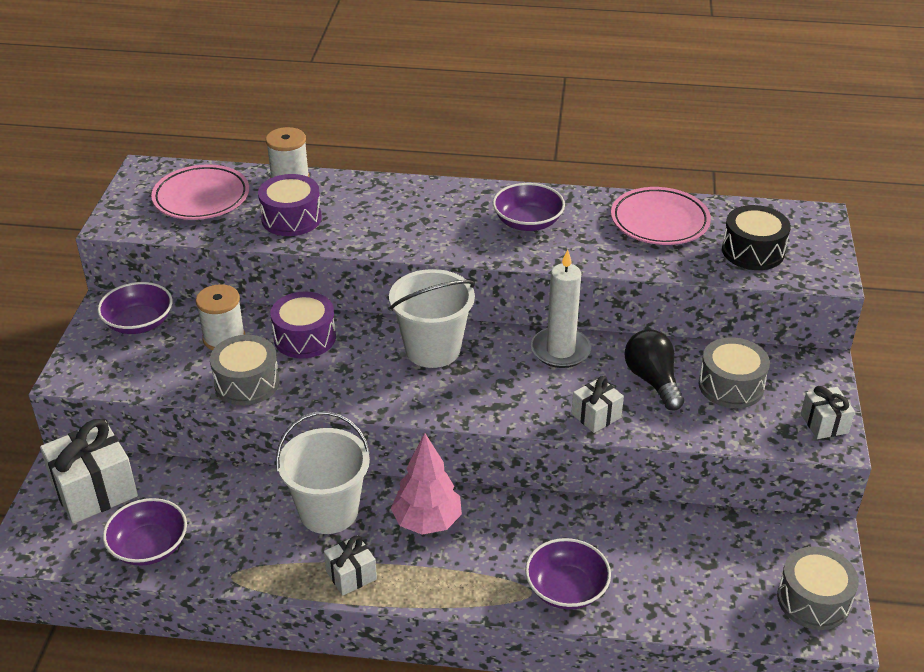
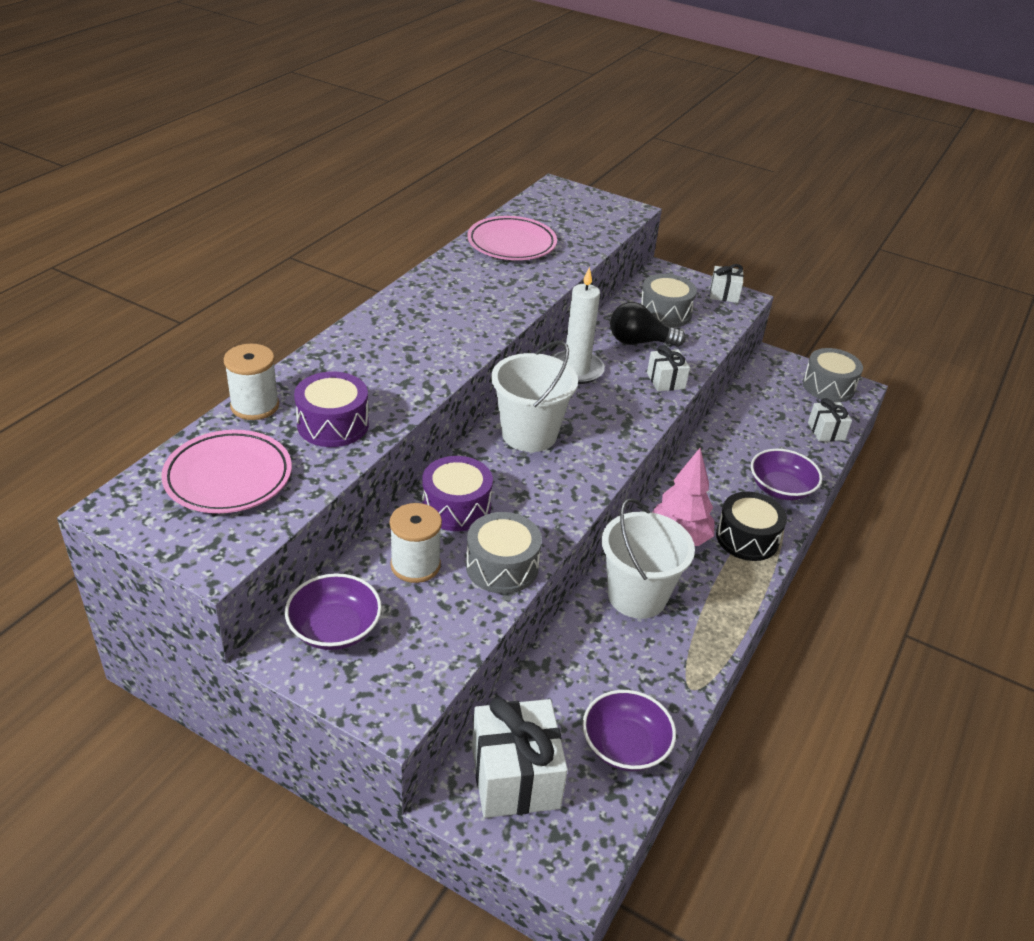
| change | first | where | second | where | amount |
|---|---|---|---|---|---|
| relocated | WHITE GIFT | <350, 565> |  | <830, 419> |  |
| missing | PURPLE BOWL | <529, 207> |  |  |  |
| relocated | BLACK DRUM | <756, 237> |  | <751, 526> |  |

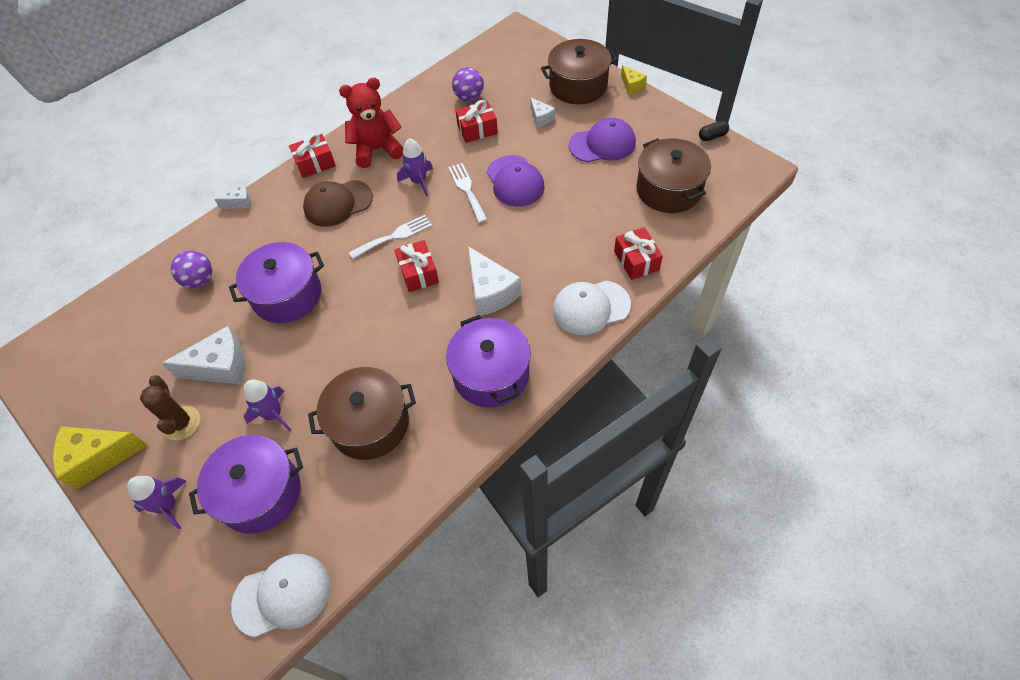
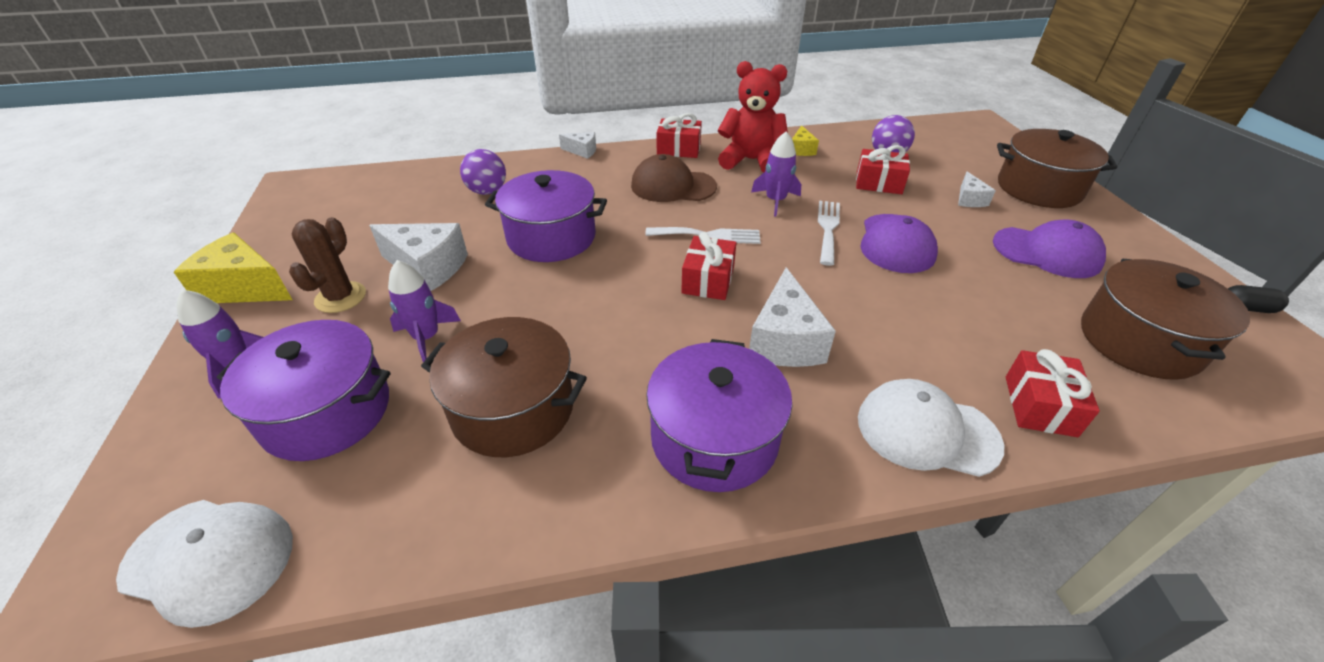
| change | first | where | second | where | amount |
|---|---|---|---|---|---|
| relocated | YELLOW CHEESE | <634, 79> |  | <805, 140> |  |

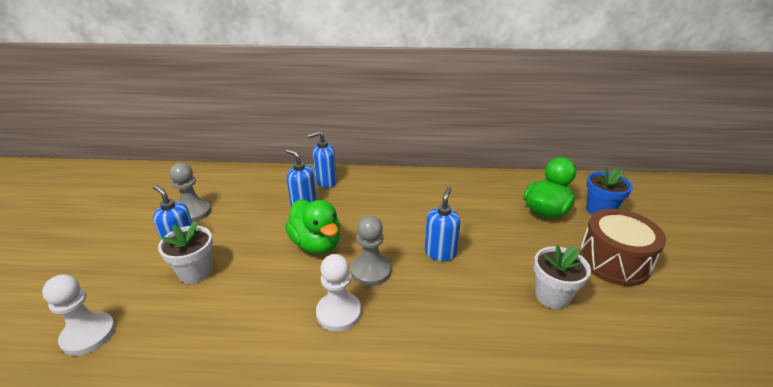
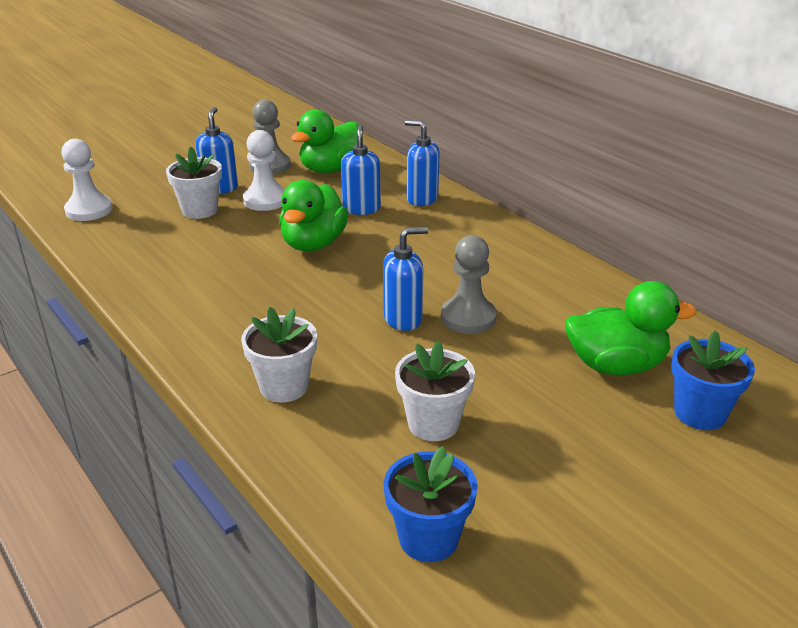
| change | first | where | second | where | amount |
|---|---|---|---|---|---|
| relocated | WHITE PAWN | <338, 293> |  | <264, 170> |  |
| relocated | GREY PAWN | <371, 251> |  | <469, 284> |  |
| missing | BROWN DRUM | <622, 247> |  |  |  |
| appeared |  |  | WHITE FLOWER POT | <279, 354> |  |
| appeared |  |  | GREEN DUCK | <325, 141> |  |
| appeared |  |  | BLUE FLOWER POT | <431, 504> |  |

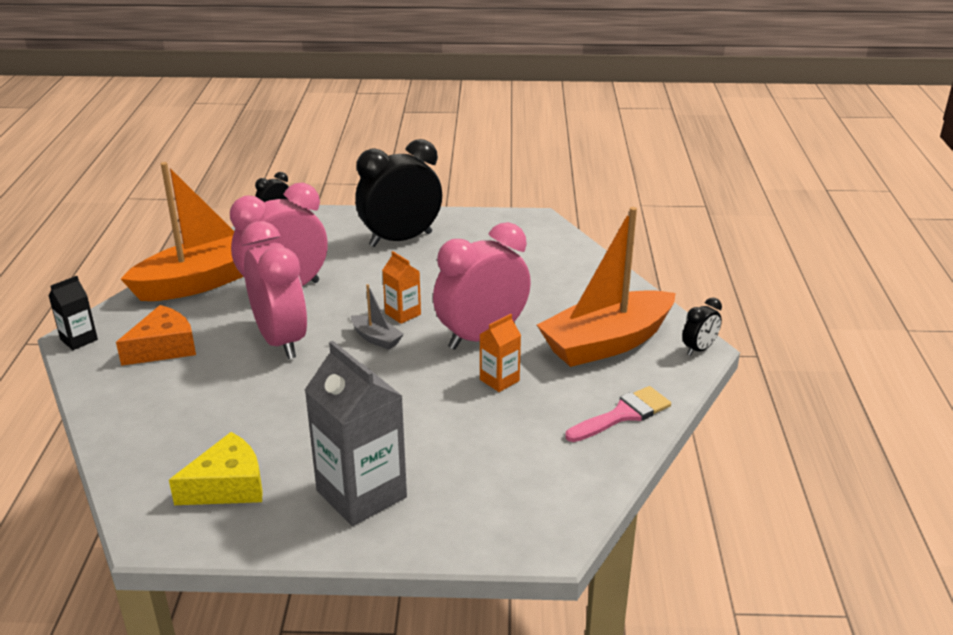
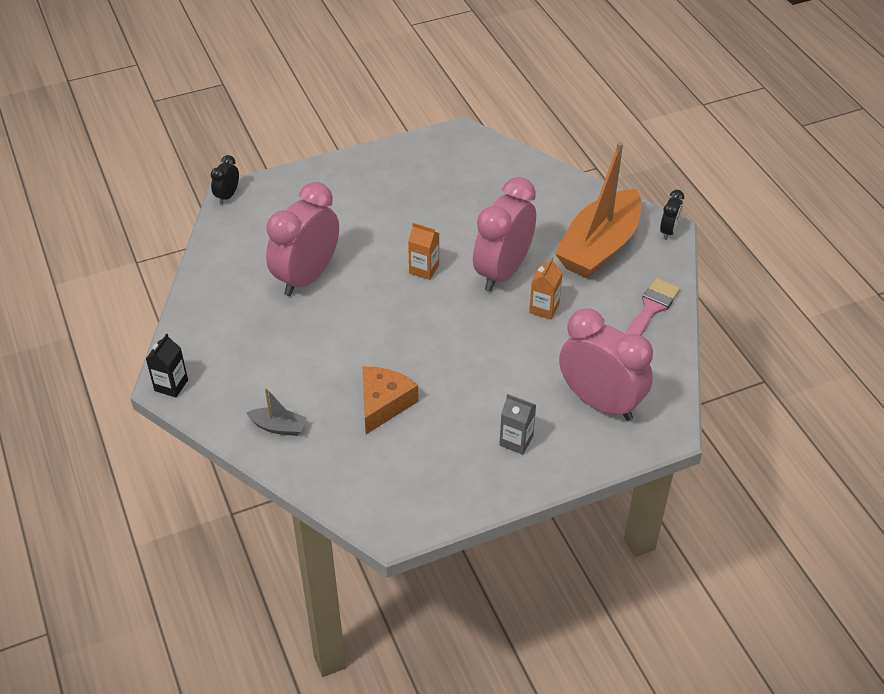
| change | first | where | second | where | amount |
|---|---|---|---|---|---|
| relocated | ORANGE CHEESE | <156, 335> |  | <391, 400> |  |
| missing | ORANGE BOAT | <182, 231> |  |  |  |
| missing | YELLOW CHEESE | <216, 468> |  |  |  |
| relocated | PINK CLOCK | <274, 290> |  | <606, 365> |  |
| size | GREY CARTON | <356, 433> |  | <517, 424> | x0.50 |
| relocated | GREY BOAT | <377, 317> |  | <276, 412> |  |
| missing | BLACK CLOCK | <398, 193> |  |  |  |

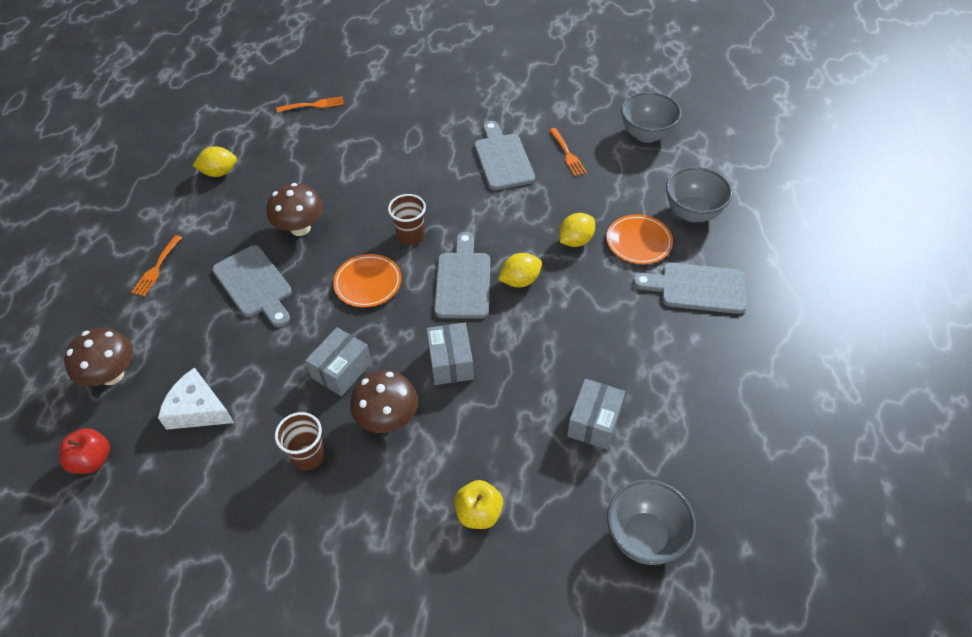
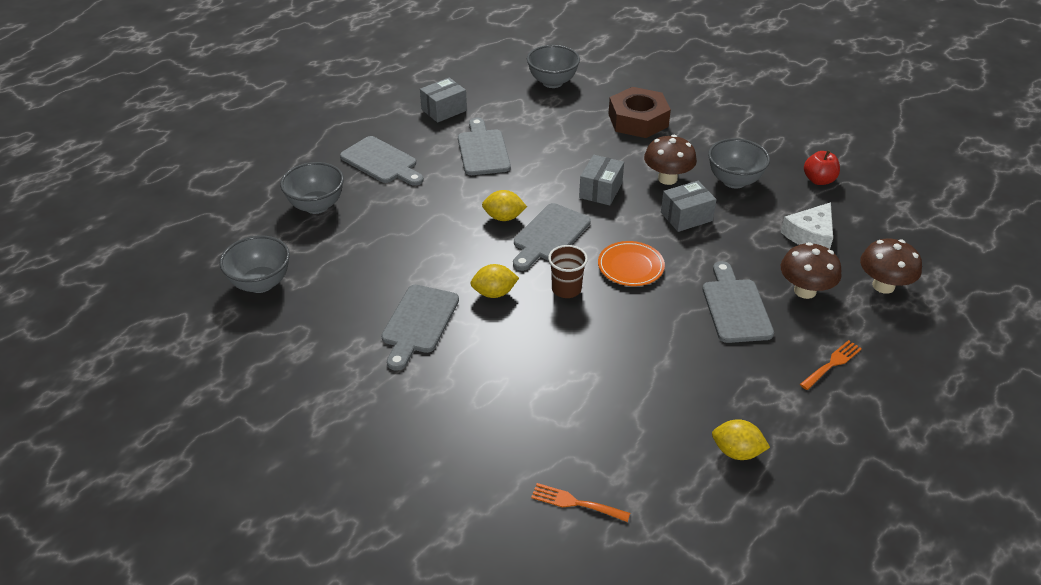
| change | first | where | second | where | amount |
|---|---|---|---|---|---|
| relocated | RED APPLE | <84, 451> |  | <822, 167> |  |
| spun | WHITE CHEESE | <196, 398> |  | <807, 225> | 75 degrees clockwise |
| relocated | BROWN MUSHROOM | <295, 209> |  | <811, 270> |  |
| exchanged | BROWN CUP | <300, 441> | GREY BOWL | <739, 163> |  |
| exchanged | YELLOW APPLE | <478, 504> | BROWN NUT | <639, 112> |  |
| missing | ORANGE FORK | <568, 152> |  |  |  |
| relocated | YELLOW LEMON | <577, 230> |  | <494, 281> |  |
| relocated | GREY BOX | <596, 414> |  | <443, 100> |  |
| missing | ORANGE PLATE | <639, 239> |  |  |  |
| appeared |  |  | GREY CUTTING BOARD | <484, 146> |  |

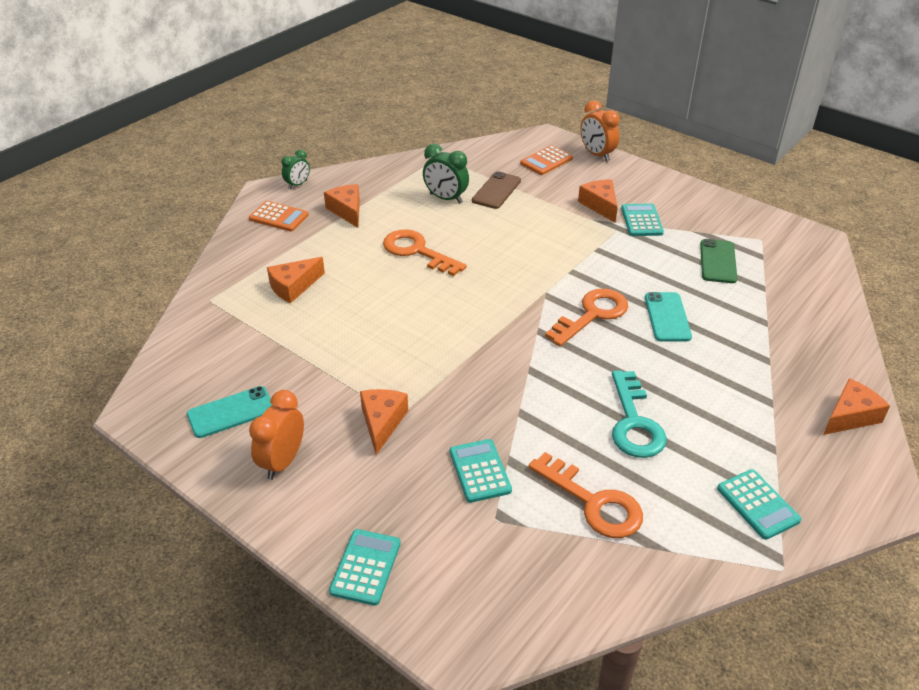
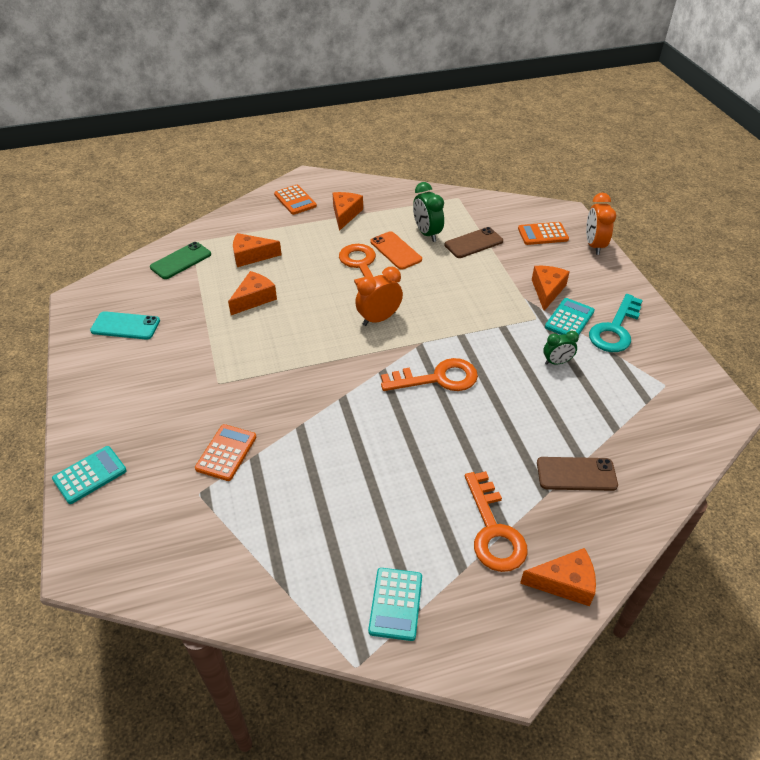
| change | first | where | second | where | amount |
|---|---|---|---|---|---|
| relocated | ORANGE CLOCK | <276, 435> |  | <379, 296> |  |
| relocated | GREEN CLOCK | <295, 169> |  | <561, 348> |  |
| relocated | ORANGE CHEESE | <384, 422> |  | <252, 293> |  |
| colour | TURQUOISE CALCULATOR | <481, 471> | ORANGE CALCULATOR | <225, 452> |  |
| relocated | ORANGE KEY | <585, 495> |  | <496, 521> |  |
| relocated | TURQUOISE KEY | <639, 414> |  | <616, 323> |  |
| missing | TURQUOISE PHONE | <668, 317> |  |  |  |
| relocated | GREEN PHONE | <718, 261> |  | <180, 260> |  |
| appeared |  |  | ORANGE PHONE | <396, 250> |  |
| appeared |  |  | BROWN PHONE | <577, 474> |  |

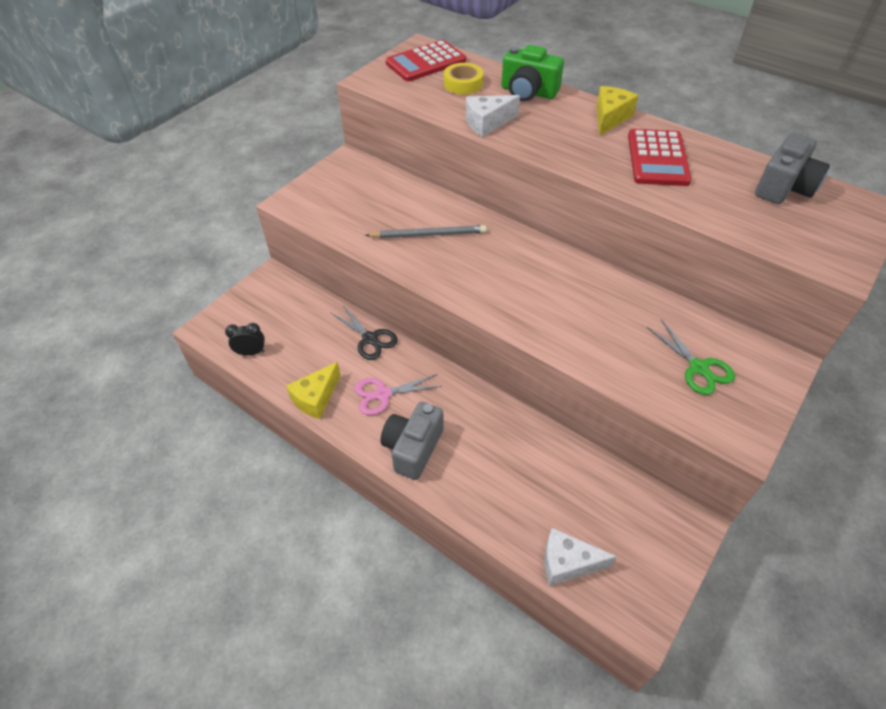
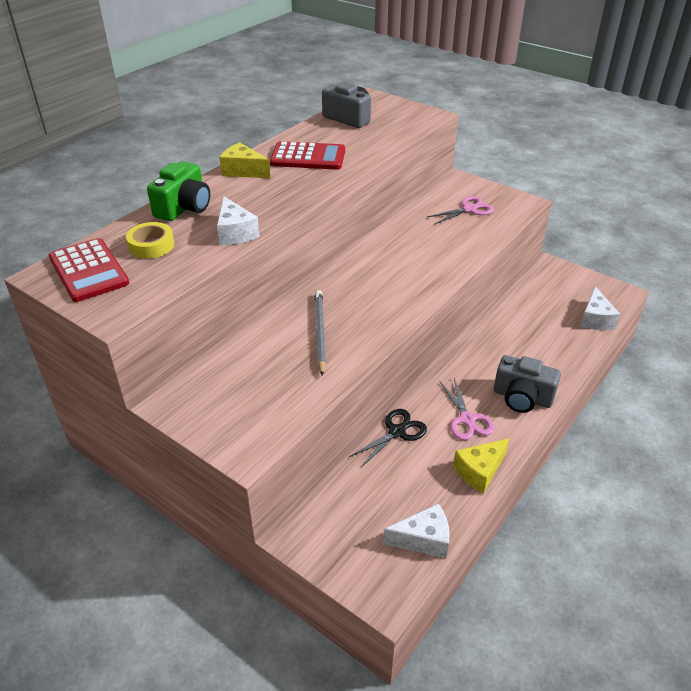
| change | first | where | second | where | amount |
|---|---|---|---|---|---|
| exchanged | BLACK CLOCK | <245, 339> | WHITE CHEESE | <416, 530> |  |
| spun | YELLOW CHEESE | <313, 390> |  | <481, 465> | 105 degrees clockwise |
| colour | GREEN SCISSORS | <691, 357> | PINK SCISSORS | <460, 210> |  |

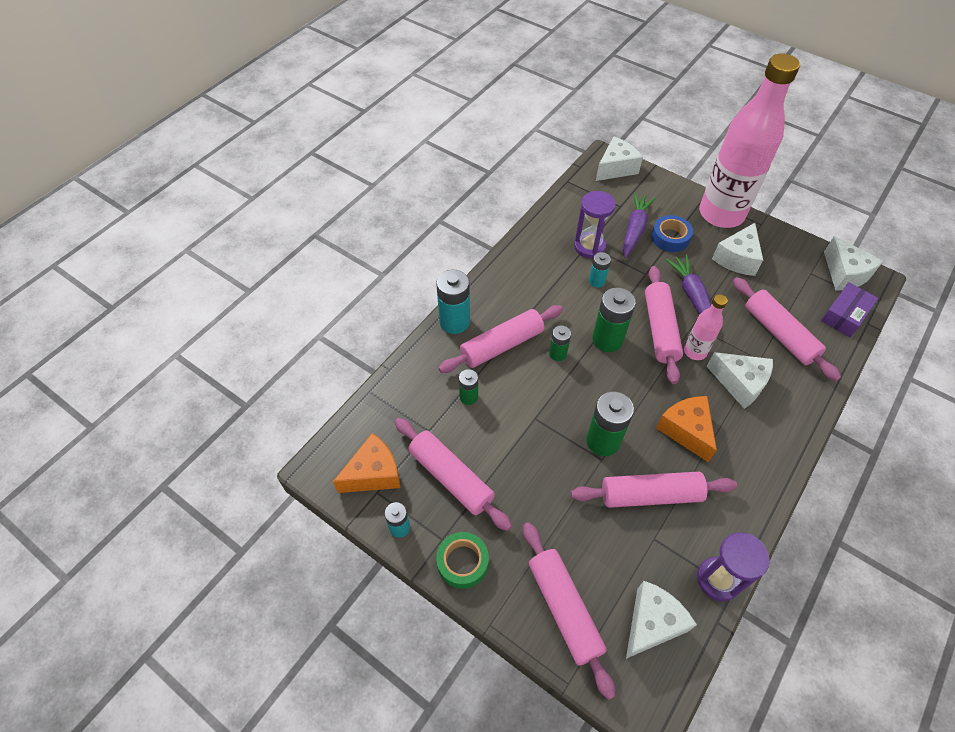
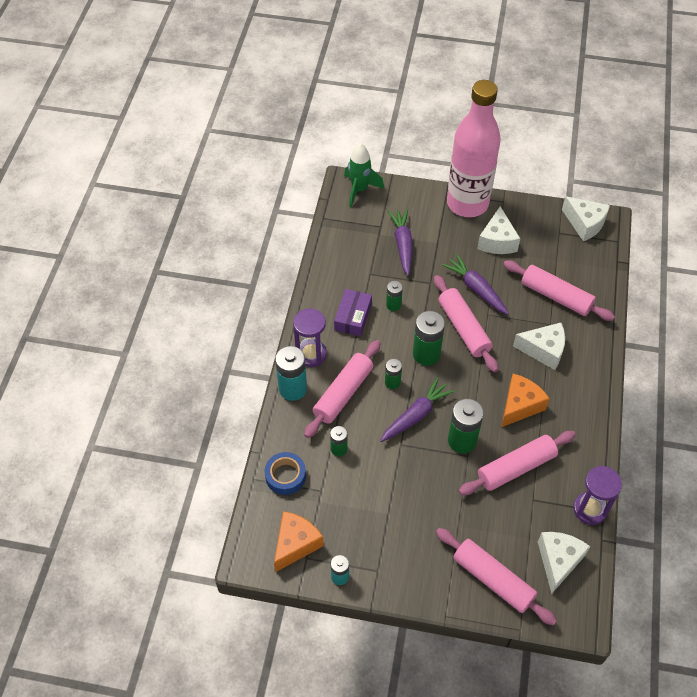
| change | first | where | second | where | amount |
|---|---|---|---|---|---|
| missing | PINK ROLLING PIN | <453, 474> |  |  |  |
| missing | GREEN TAPE | <462, 560> |  |  |  |
| relocated | PURPLE HOURGLASS | <595, 224> |  | <310, 338> |  |
| colour | TURQUOISE BATTERY | <600, 269> | GREEN BATTERY | <394, 296> |  |
| exchanged | WHITE CHEESE | <619, 158> | GREEN ROCKET | <364, 175> |  |
| relocated | BLUE TAPE | <672, 233> |  | <285, 473> |  |
| spun | ORANGE CHEESE | <686, 429> |  | <525, 400> | 90 degrees clockwise |
| missing | PINK BOTTLE | <706, 327> |  |  |  |
| relocated | PURPLE BOX | <849, 309> |  | <353, 312> |  |
| appeared |  |  | PURPLE CARROT | <417, 409> |  |

